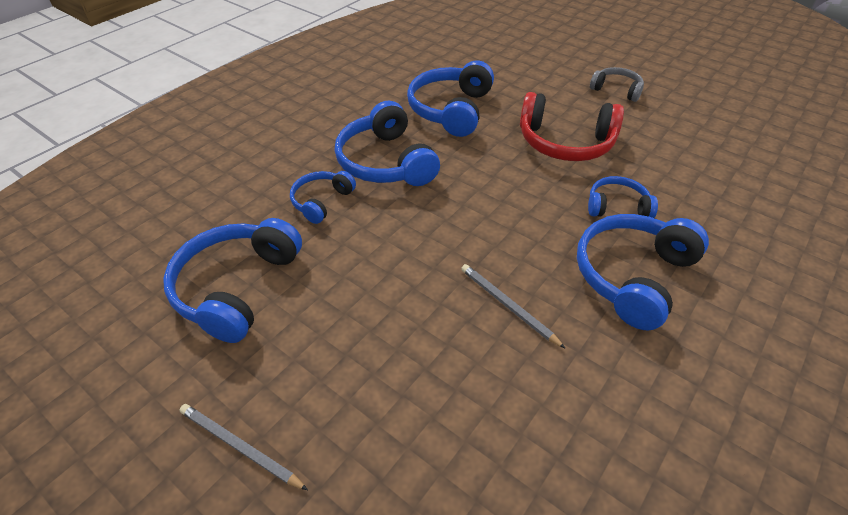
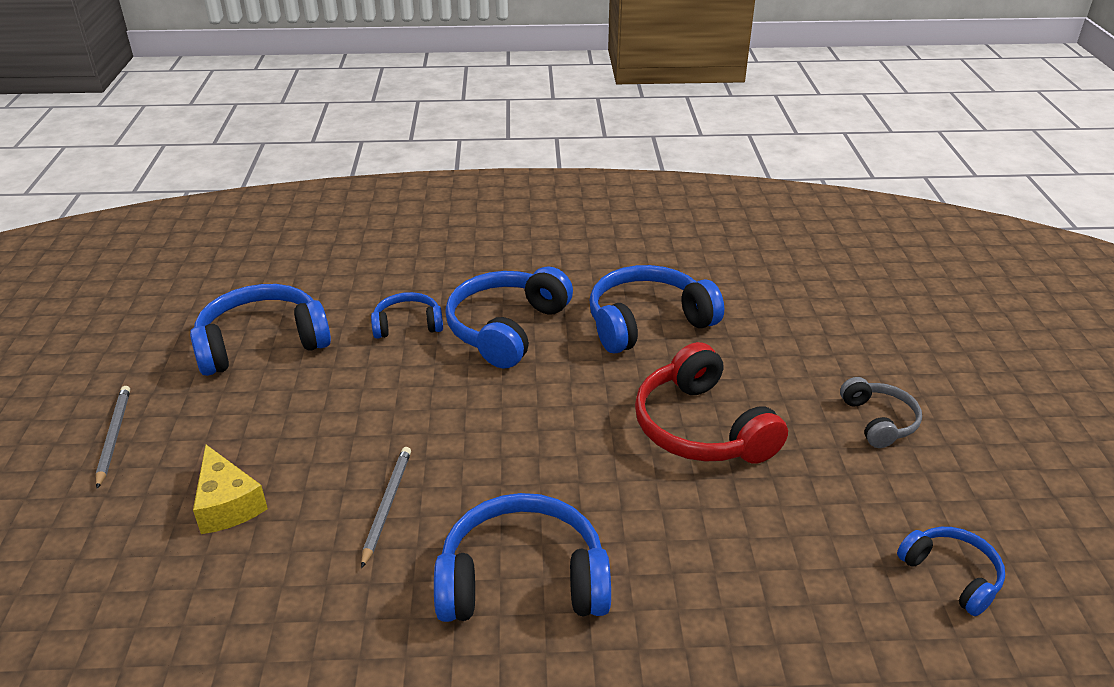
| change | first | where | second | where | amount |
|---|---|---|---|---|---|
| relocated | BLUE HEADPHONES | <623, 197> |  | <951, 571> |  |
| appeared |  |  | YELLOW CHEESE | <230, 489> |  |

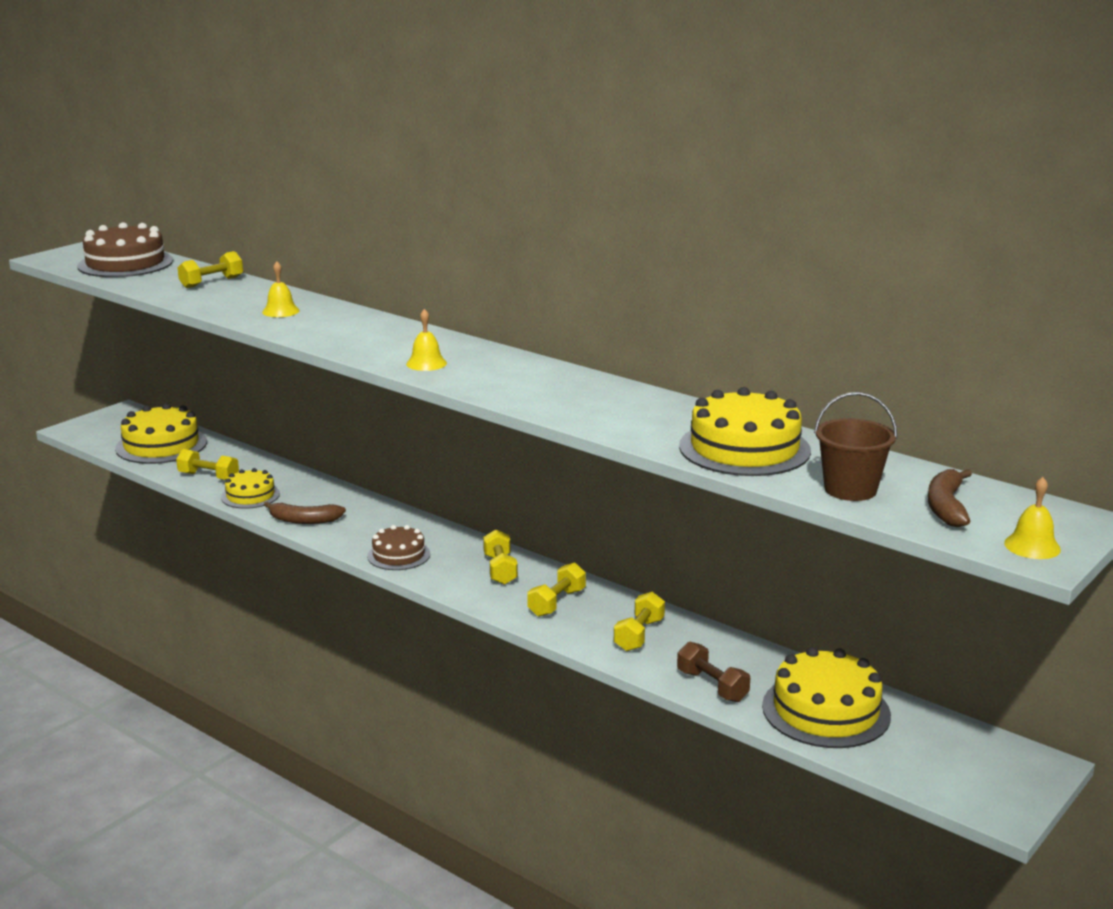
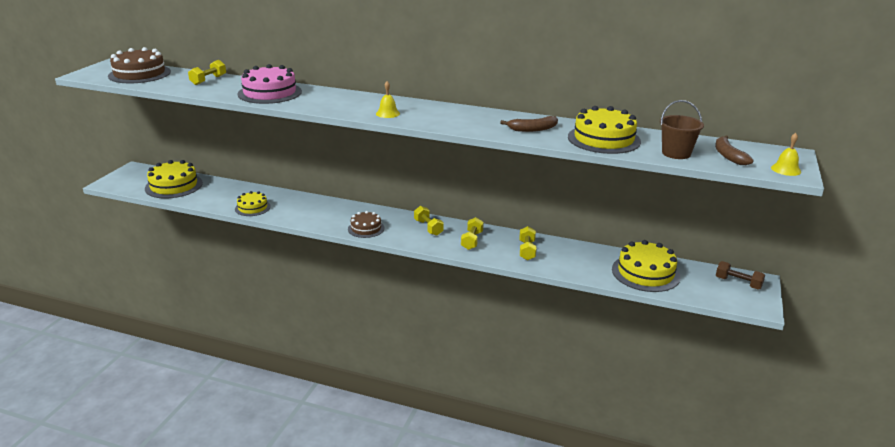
| change | first | where | second | where | amount |
|---|---|---|---|---|---|
| missing | YELLOW DUMBBELL | <207, 464> |  |  |  |
| exchanged | YELLOW BELL | <281, 289> | PINK CAKE | <270, 84> |  |
| relocated | BROWN BANANA | <305, 513> |  | <529, 124> |  |
| relocated | BROWN DUMBBELL | <713, 672> |  | <740, 275> |  |

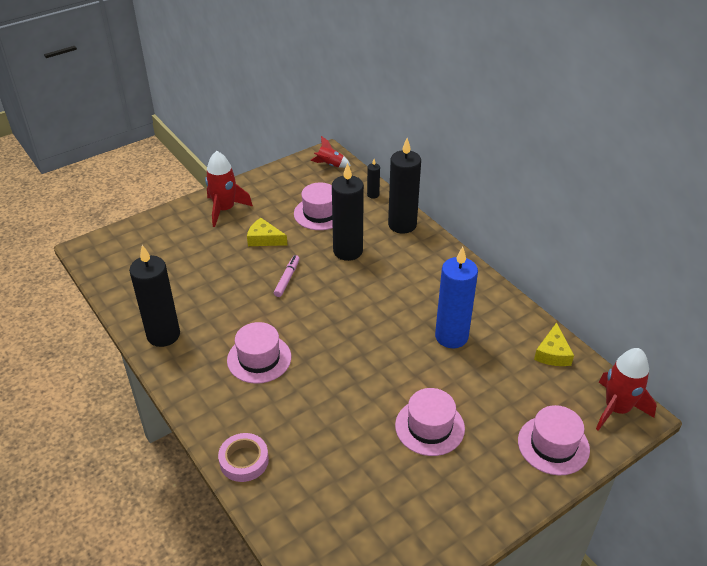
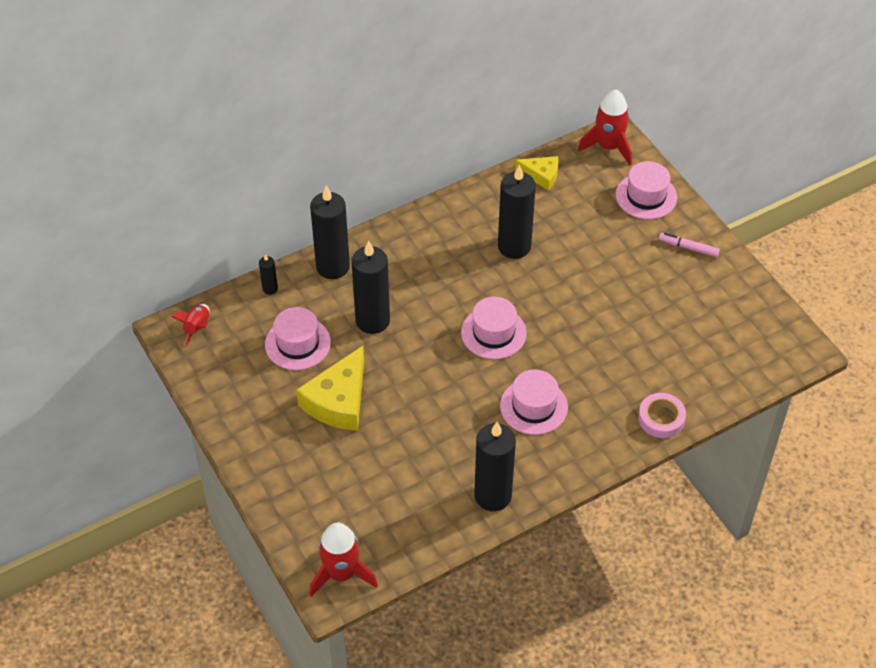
| change | first | where | second | where | amount |
|---|---|---|---|---|---|
| relocated | RED ROCKET | <229, 189> |  | <343, 560> |  |
| size | YELLOW CHEESE | <267, 232> |  | <330, 388> | x1.75 |
| relocated | PINK MARKER | <287, 276> |  | <689, 245> |  |
| relocated | PINK HAT | <430, 422> |  | <494, 328> |  |
| colour | BLUE CANDLE | <456, 297> | BLACK CANDLE | <517, 212> |  |

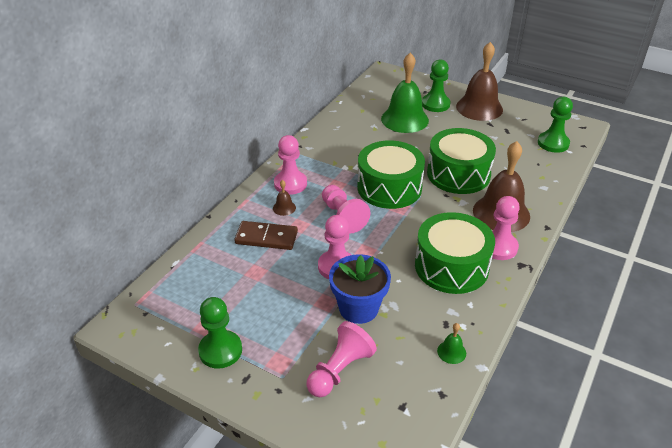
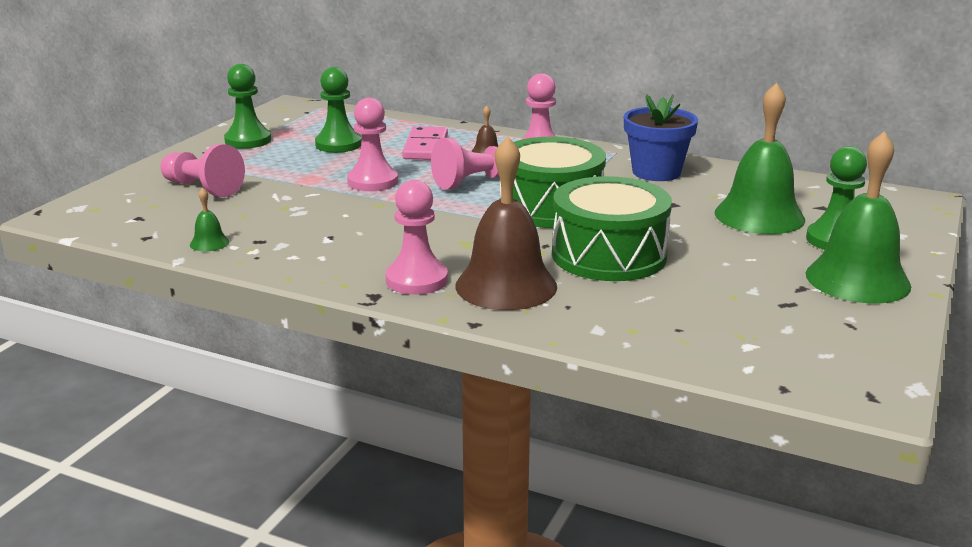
| change | first | where | second | where | amount |
|---|---|---|---|---|---|
| colour | BROWN DOMINO | <266, 235> | PINK DOMINO | <425, 143> |  |
| relocated | BLUE FLOWER POT | <360, 289> |  | <661, 137> |  |
| missing | GREEN DRUM | <455, 253> |  |  |  |
| colour | BROWN BELL | <479, 81> | GREEN BELL | <858, 217> |  |
| relocated | GREEN PAWN | <555, 125> |  | <338, 110> |  |

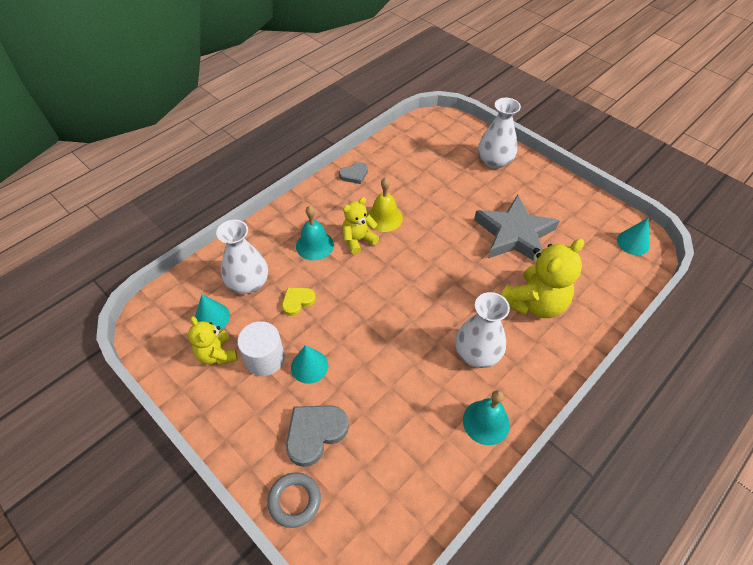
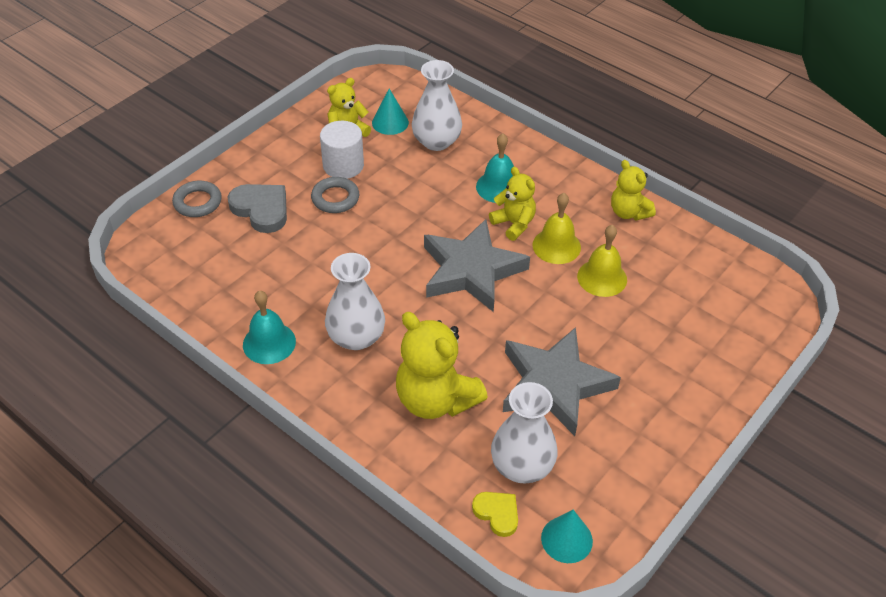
| change | first | where | second | where | amount |
|---|---|---|---|---|---|
| relocated | YELLOW HEART | <299, 301> |  | <495, 514> |  |
| exchanged | TURQUOISE CONE | <309, 364> | GREY RING | <335, 195> |  |
| exchanged | GREY HEART | <353, 173> | YELLOW TEDDY BEAR | <633, 190> |  |
| relocated | WHITE VASE | <499, 133> |  | <524, 433> |  |
| appeared |  |  | GREY STAR | <477, 265> |  |
| appeared |  |  | YELLOW BELL | <602, 261> |  |

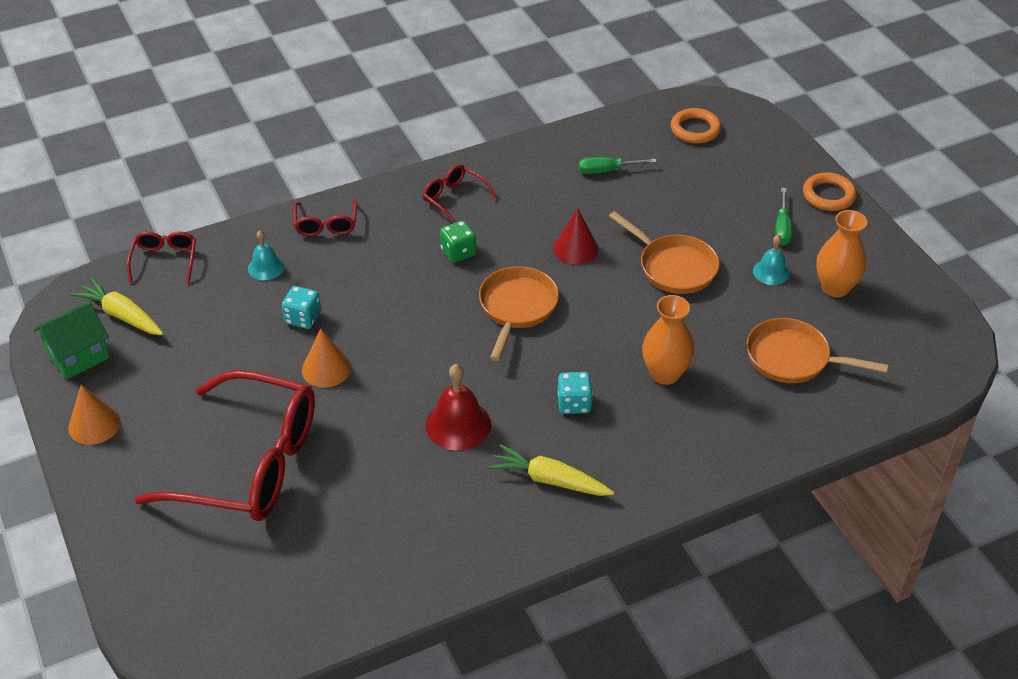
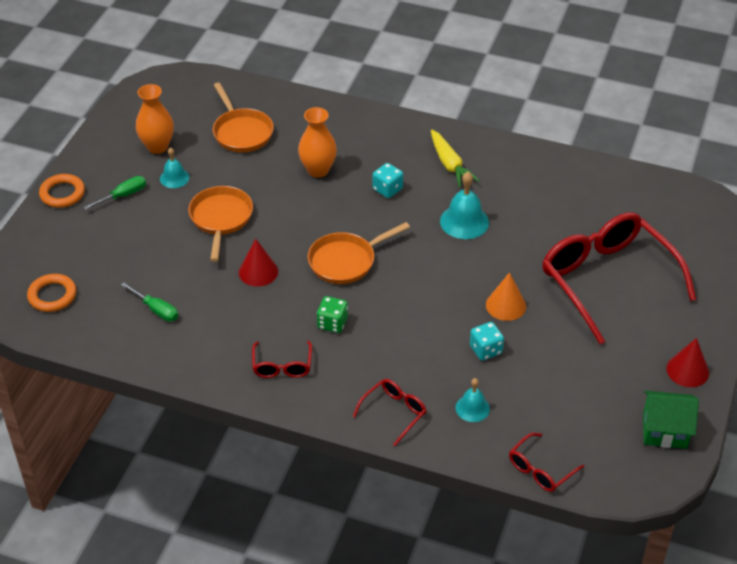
| change | first | where | second | where | amount |
|---|---|---|---|---|---|
| colour | ORANGE CONE | <94, 415> | RED CONE | <687, 362> |  |
| missing | YELLOW CARROT | <117, 306> |  |  |  |
| colour | RED BELL | <458, 407> | TURQUOISE BELL | <464, 205> |  |

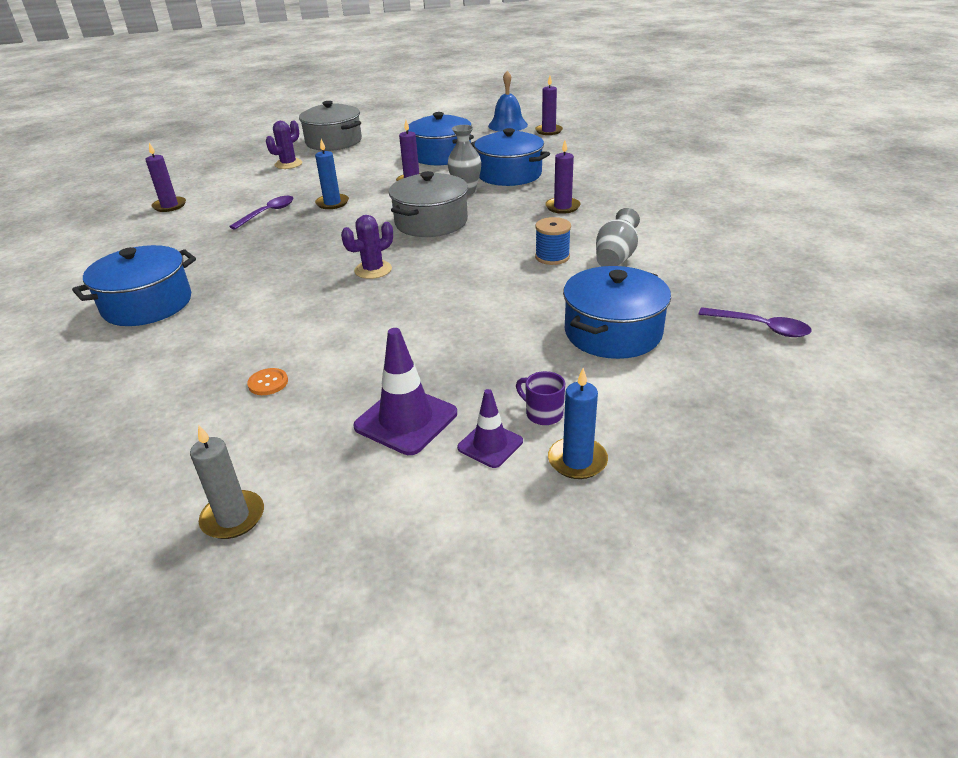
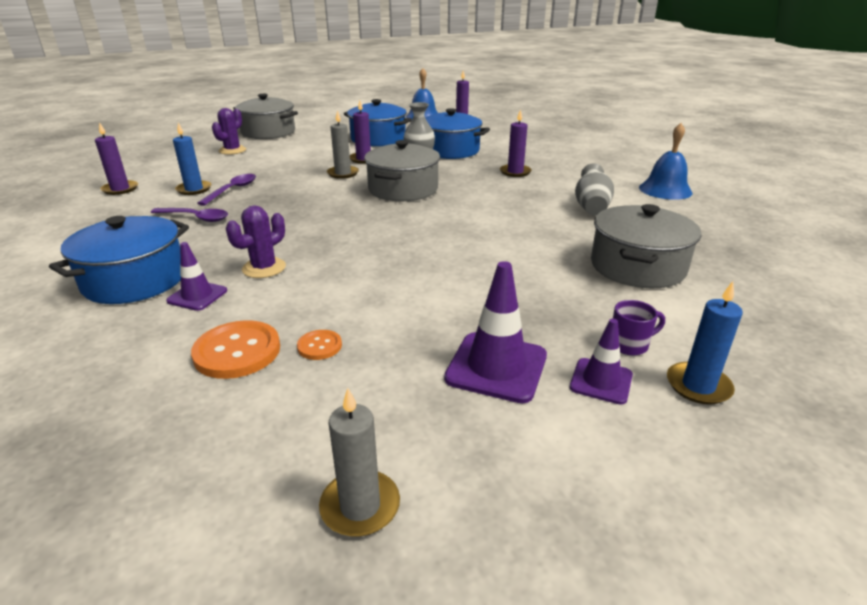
| change | first | where | second | where | amount |
|---|---|---|---|---|---|
| relocated | BLUE CANDLE | <332, 174> |  | <192, 159> |  |
| relocated | PURPLE CACTUS | <367, 247> |  | <256, 241> |  |
| spun | PURPLE MUG | <540, 398> |  | <639, 327> | 135 degrees clockwise |
| missing | BLUE SPOOL | <553, 241> |  |  |  |
| colour | BLUE POT | <617, 312> | GREY POT | <646, 246> |  |
| relocated | PURPLE SPOON | <755, 322> |  | <189, 215> |  |
| appeared |  |  | PURPLE TRAFFIC CONE | <196, 276> |  |
| appeared |  |  | ORANGE BUTTON | <235, 349> |  |
| appeared |  |  | GREY CANDLE | <343, 144> |  |
| appeared |  |  | BLUE BELL | <665, 161> |  |

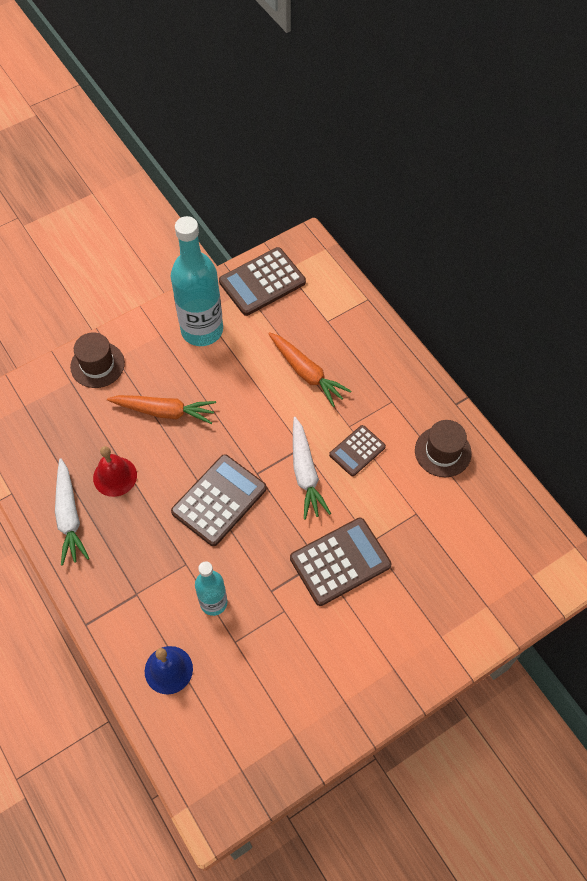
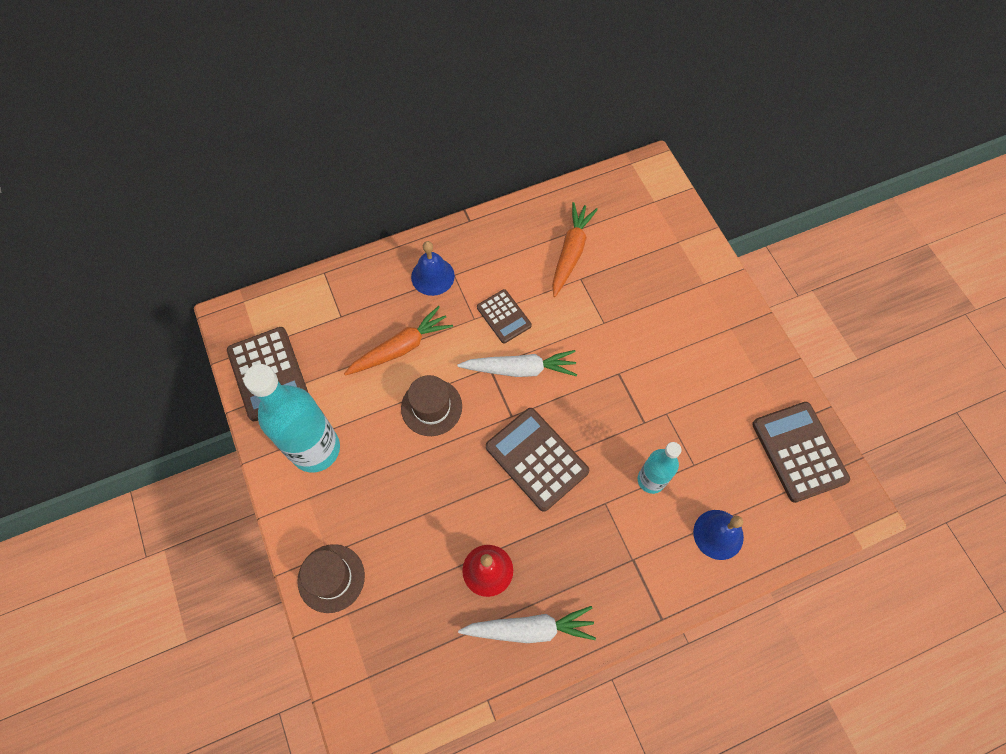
| change | first | where | second | where | amount |
|---|---|---|---|---|---|
| relocated | ORANGE CARROT | <161, 409> |  | <575, 249> |  |
| relocated | BROWN CALCULATOR | <340, 562> |  | <801, 452> |  |
| relocated | BROWN HAT | <443, 448> |  | <431, 405> |  |
| appeared |  |  | BLUE BELL | <433, 268> |  |

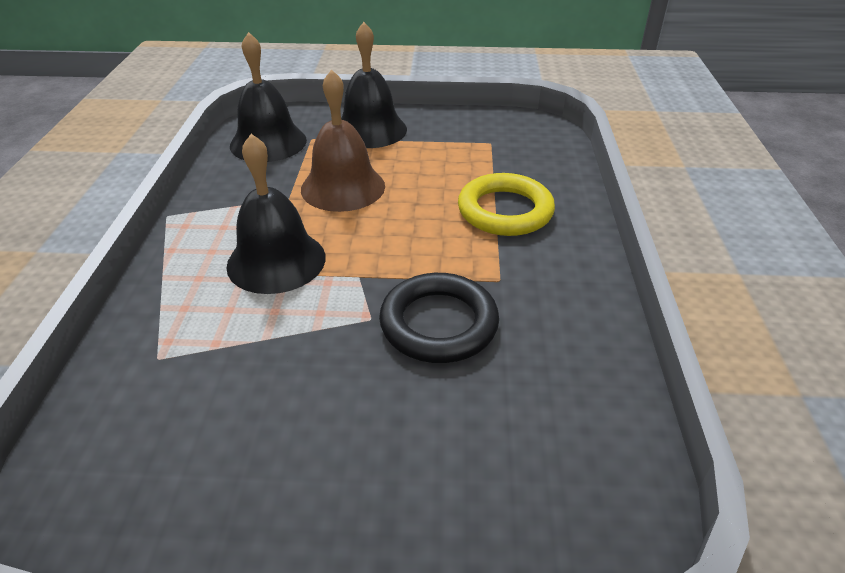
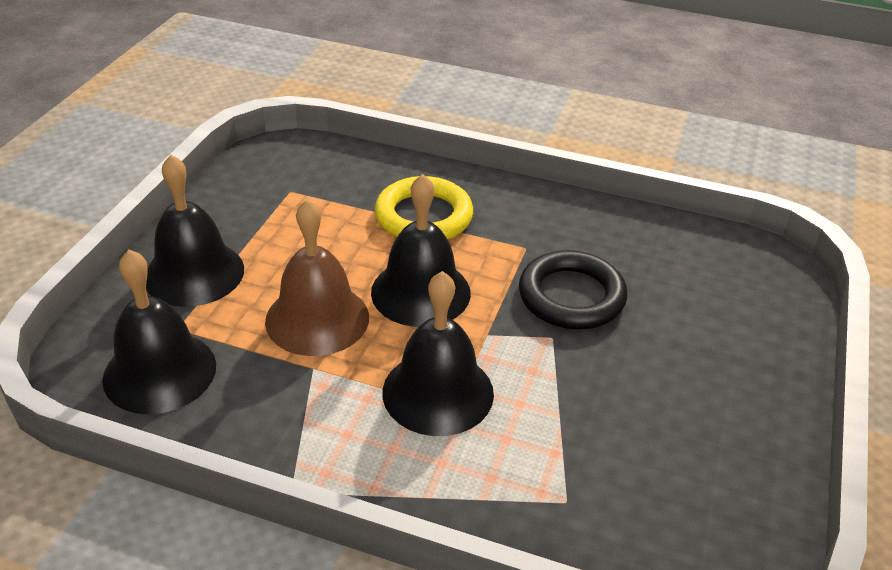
| change | first | where | second | where | amount |
|---|---|---|---|---|---|
| appeared |  |  | BLACK BELL | <421, 250> |  |

